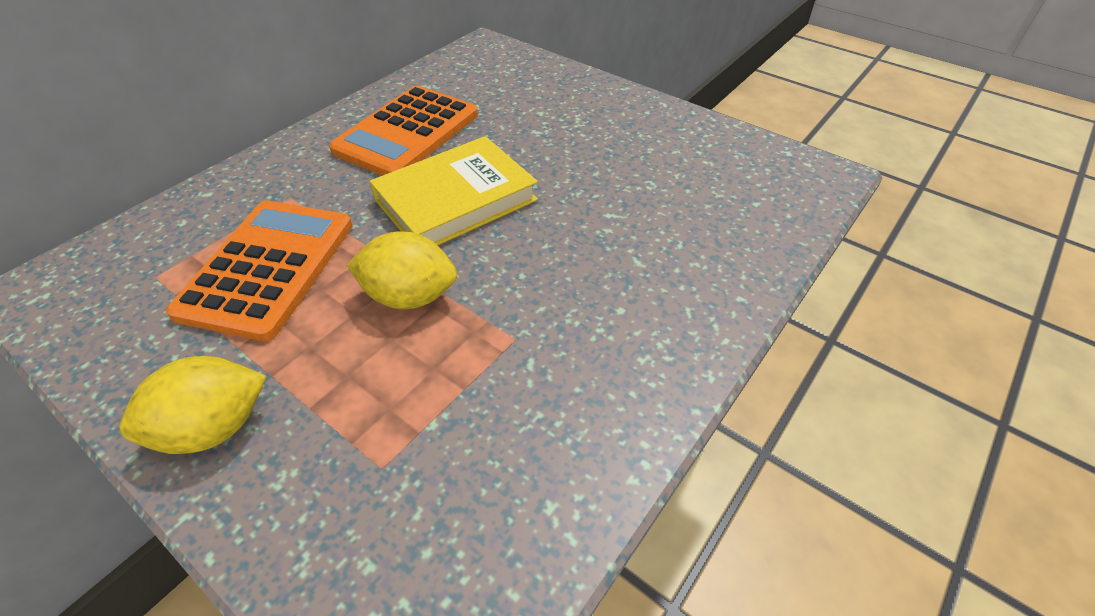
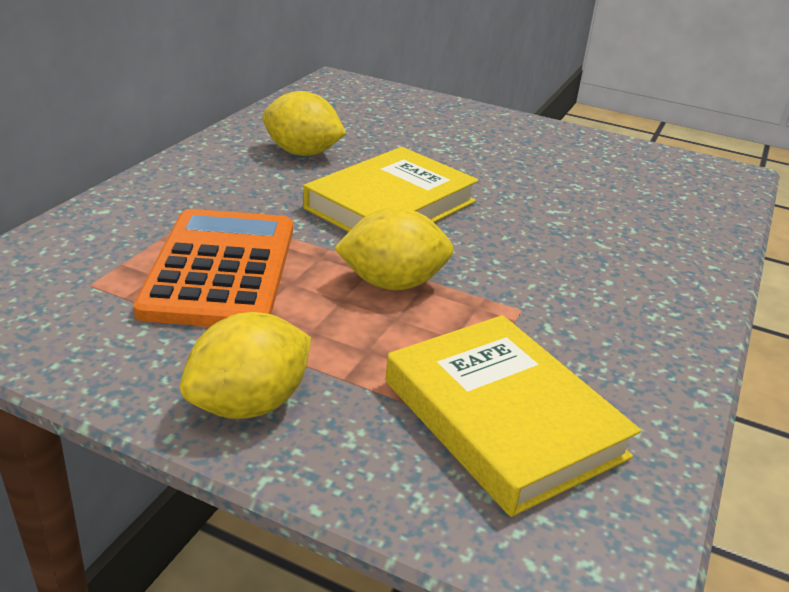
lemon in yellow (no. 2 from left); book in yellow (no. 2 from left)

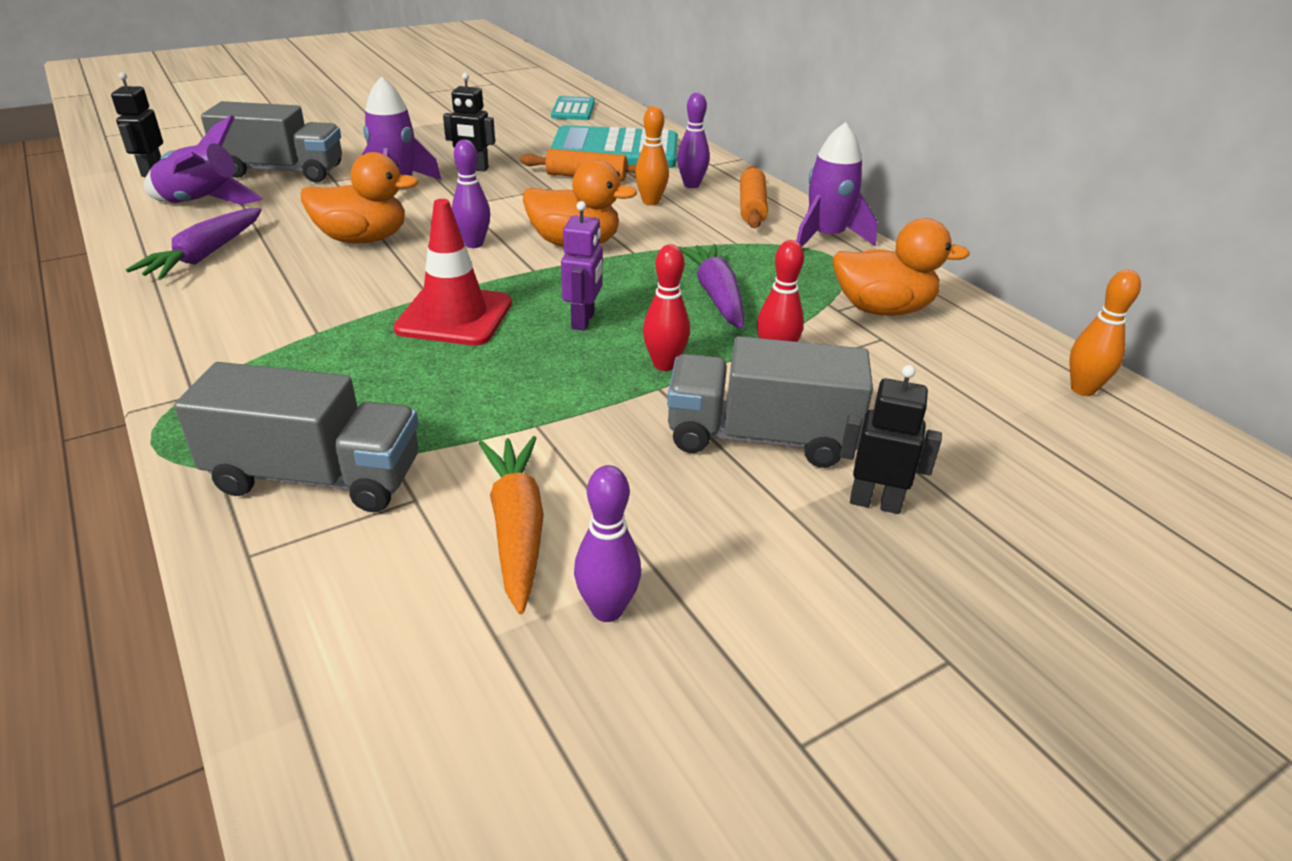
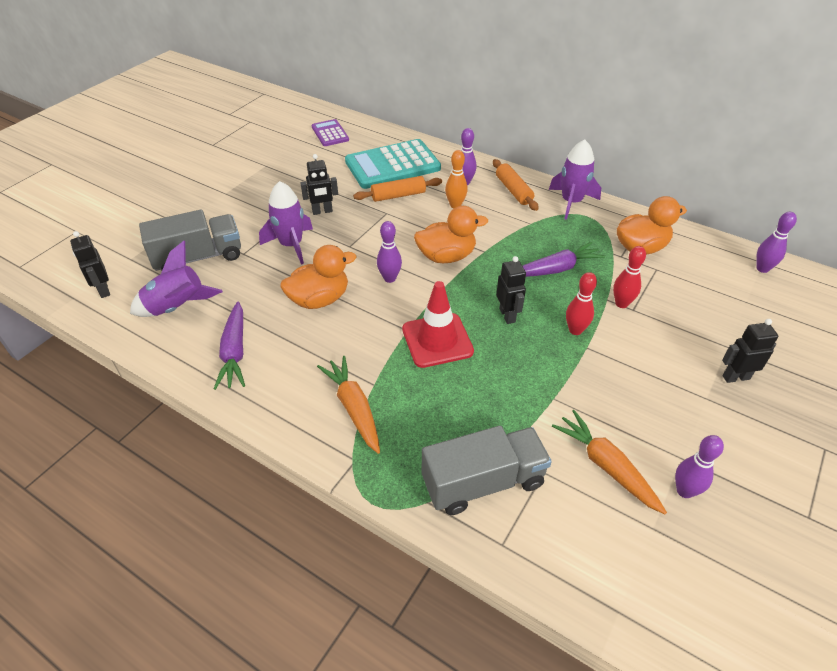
calculator in purple; robot in black (no. 3 from left); truck in grey (no. 3 from left in the first image); carrot in purple (no. 2 from left); bowling pin in purple (no. 4 from left); carrot in orange (no. 1 from left)

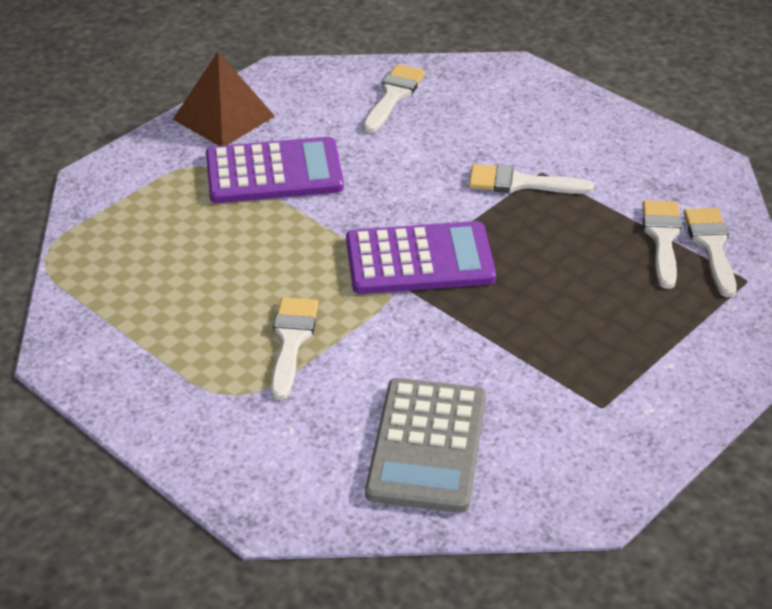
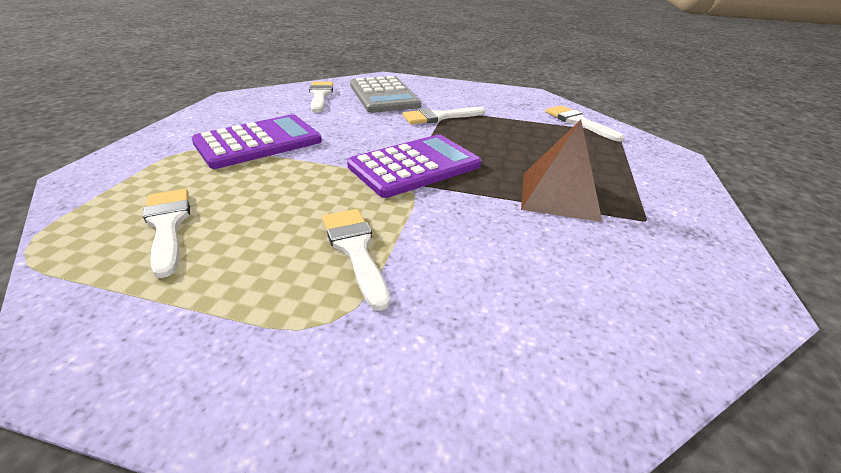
pyramid in brown; calculator in grey; brush in white (no. 1 from left)

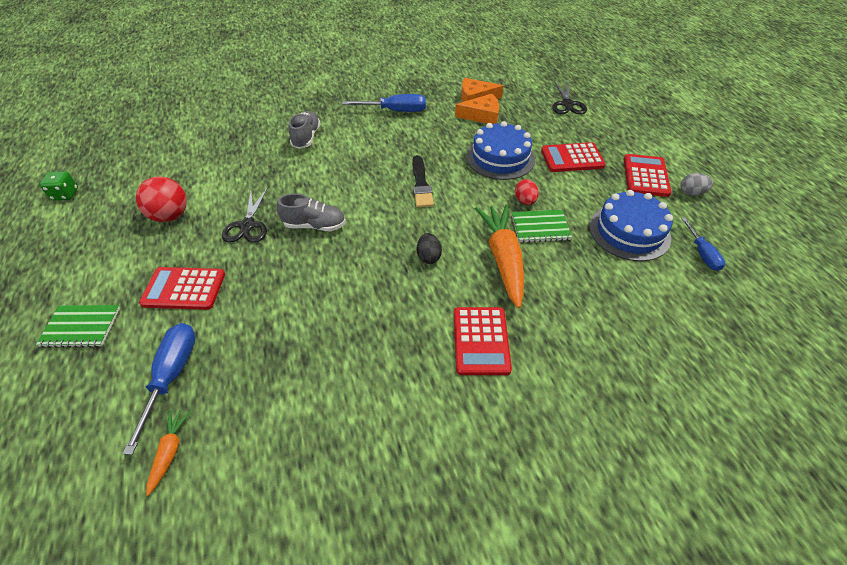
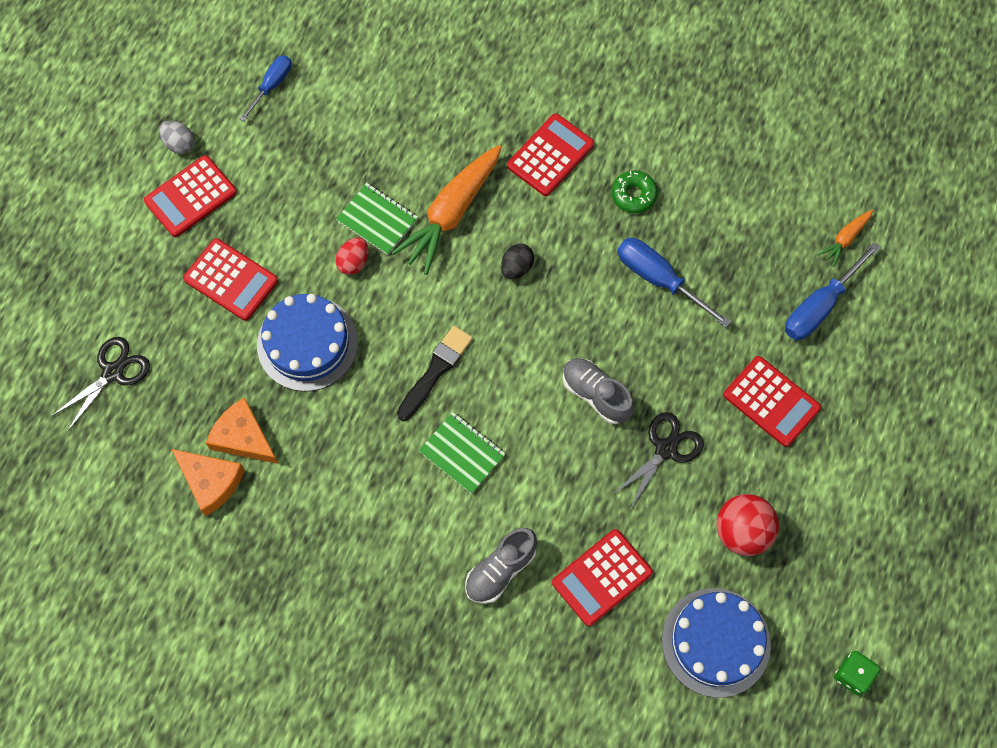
notebook in green (no. 2 from left); screwdriver in blue (no. 2 from left); cake in blue (no. 2 from left); calculator in red (no. 4 from left); donut in green

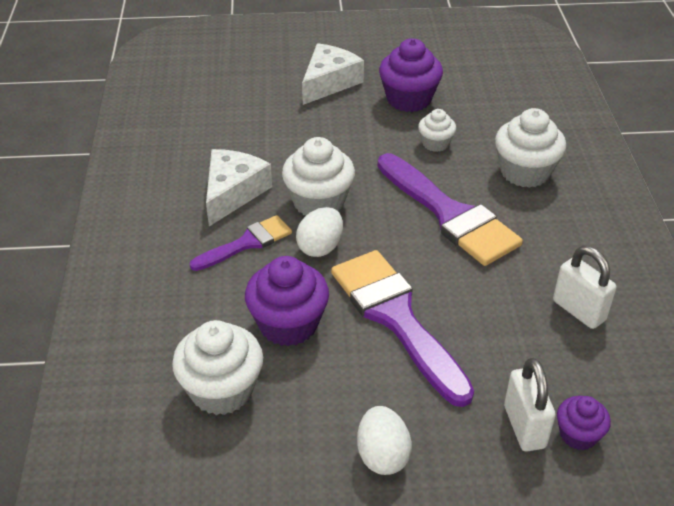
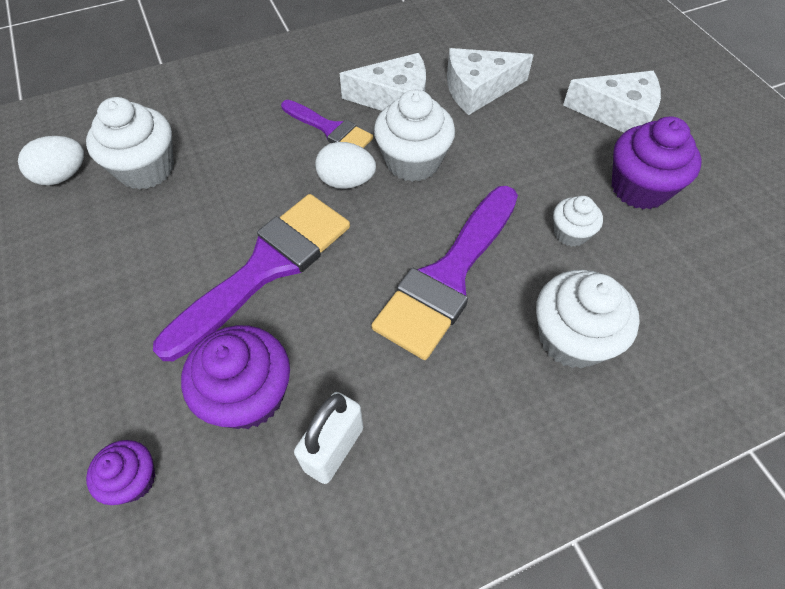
cupcake in purple (no. 2 from left); egg in white (no. 1 from left); padlock in white (no. 1 from left in the first image); cheese in white (no. 2 from left)

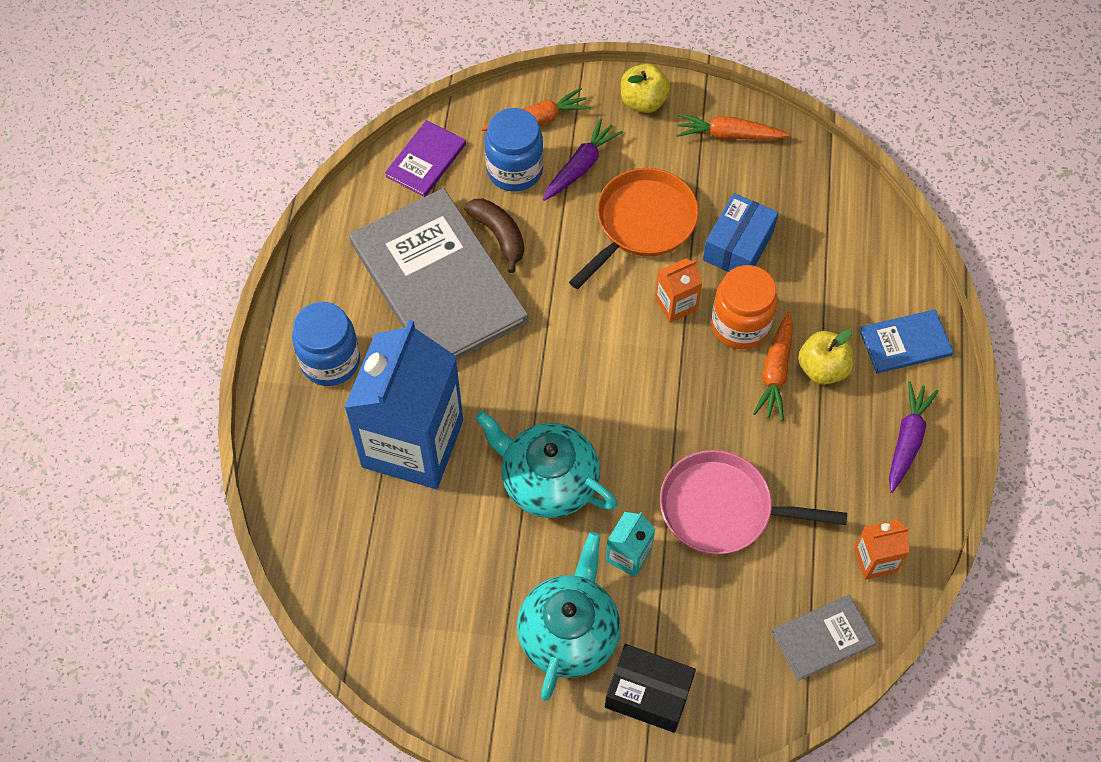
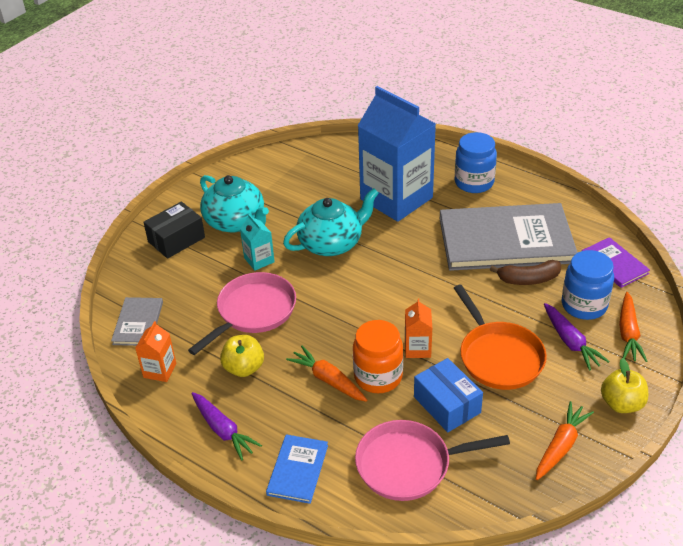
apple in yellow (no. 1 from left); pan in pink (no. 2 from left)

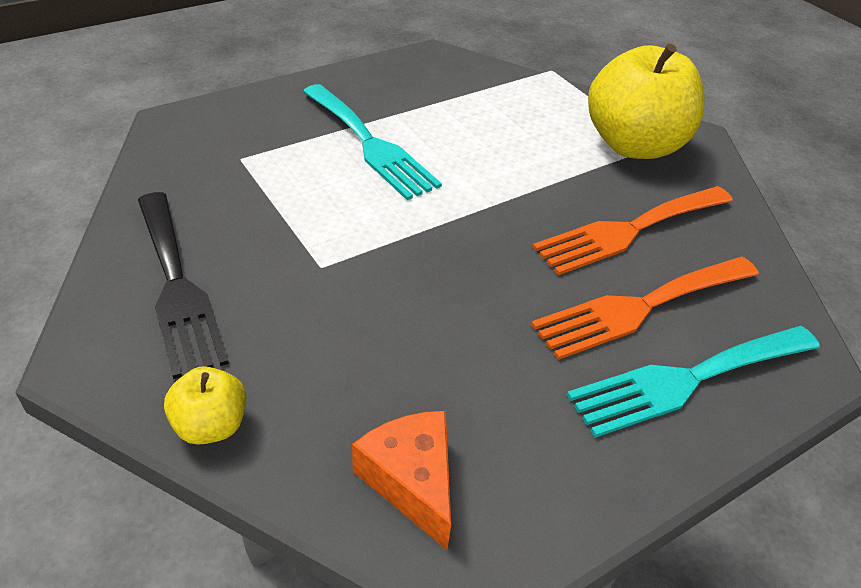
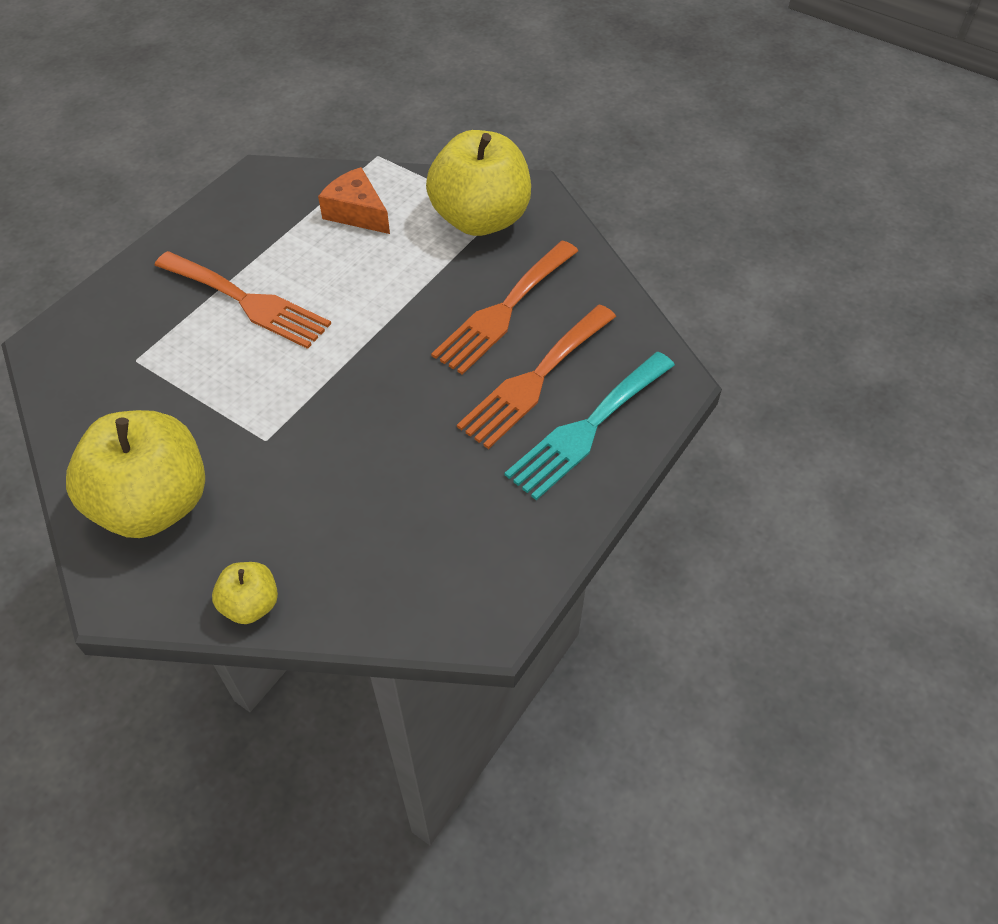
apple in yellow (no. 1 from left); fork in orange (no. 1 from left); cheese in orange

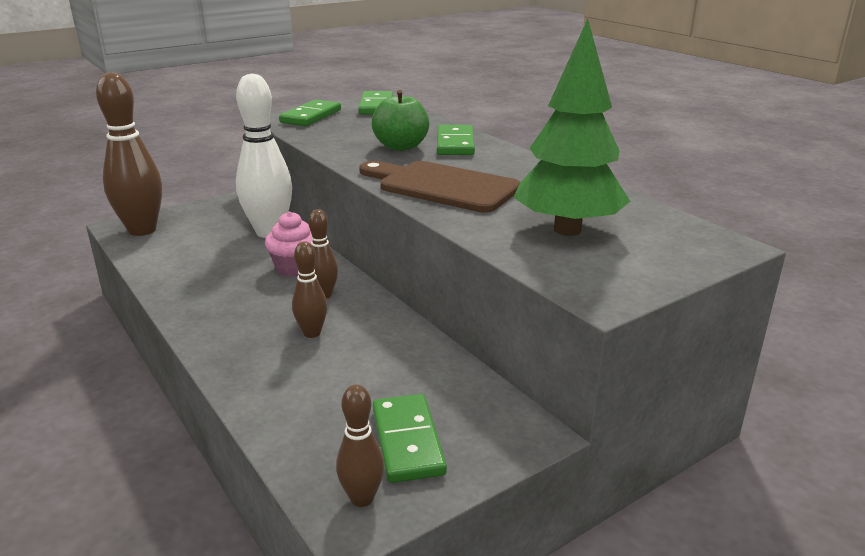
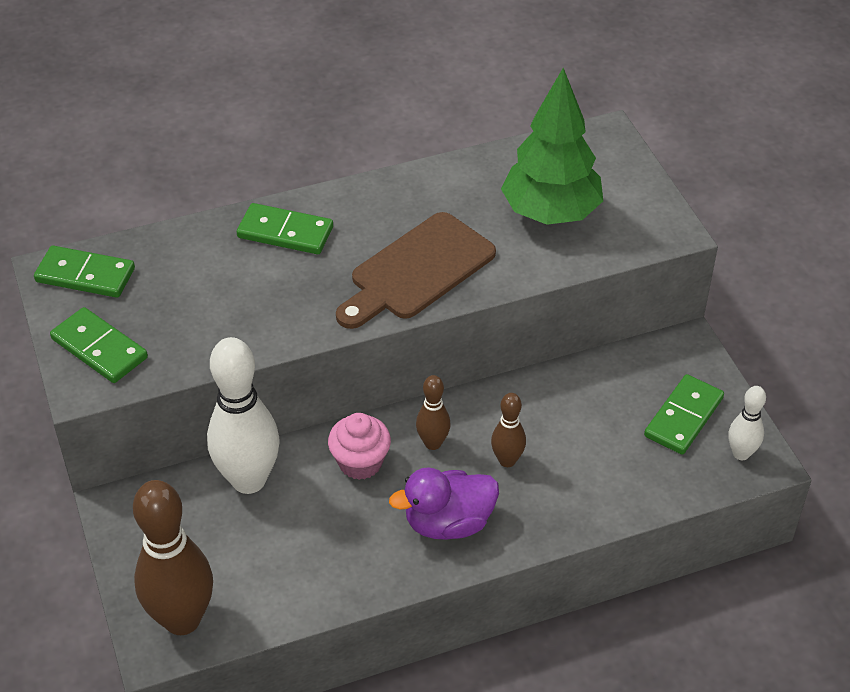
bowling pin in white (no. 2 from left); apple in green; domino in green (no. 4 from left); duck in purple

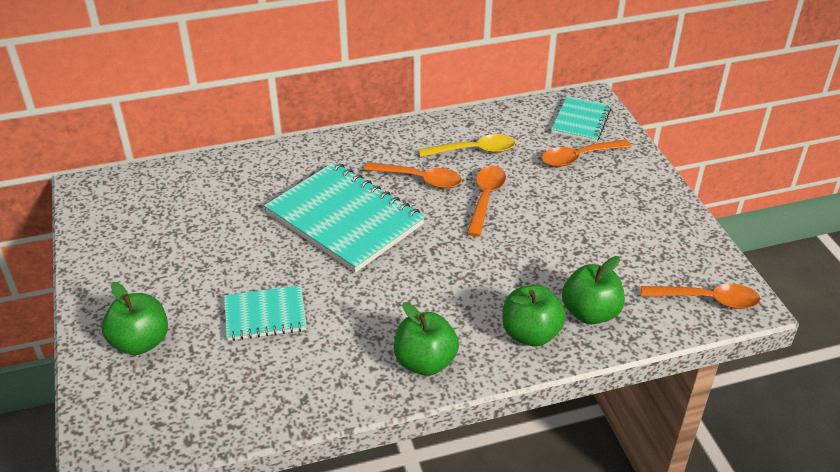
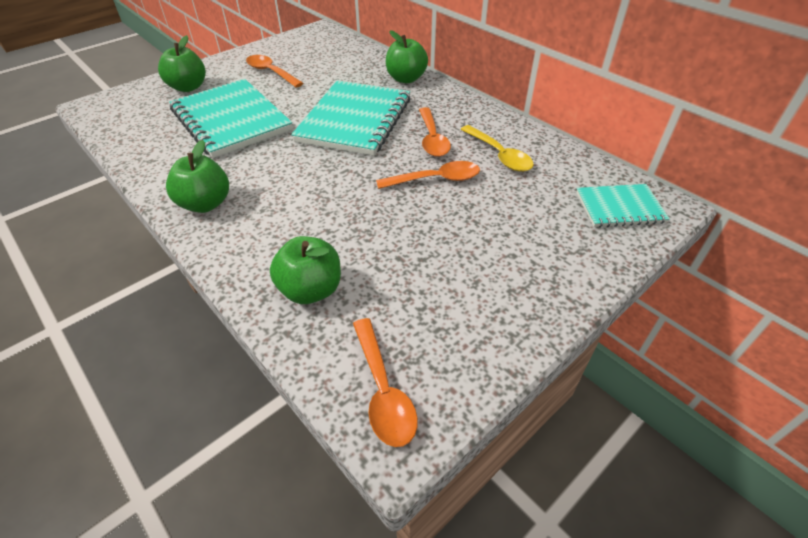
notebook in turquoise (no. 1 from left); apple in green (no. 4 from left); spoon in orange (no. 1 from left)

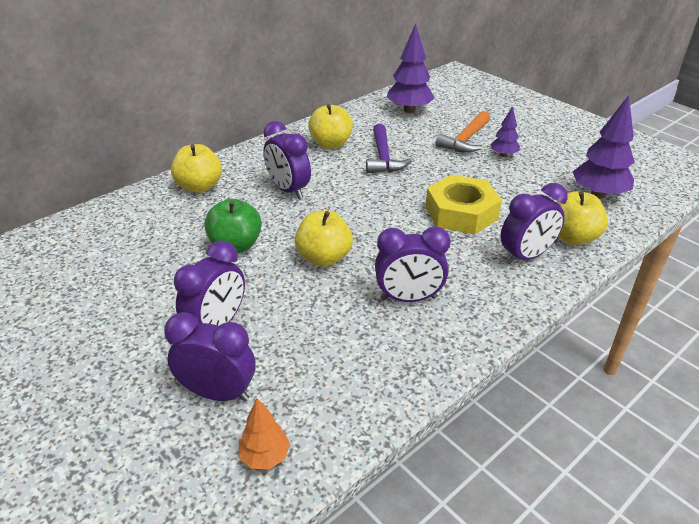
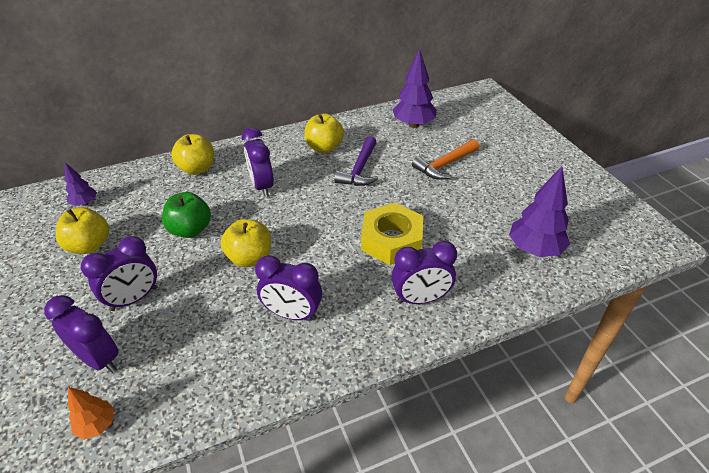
tree in purple (no. 1 from left); apple in yellow (no. 1 from left)

